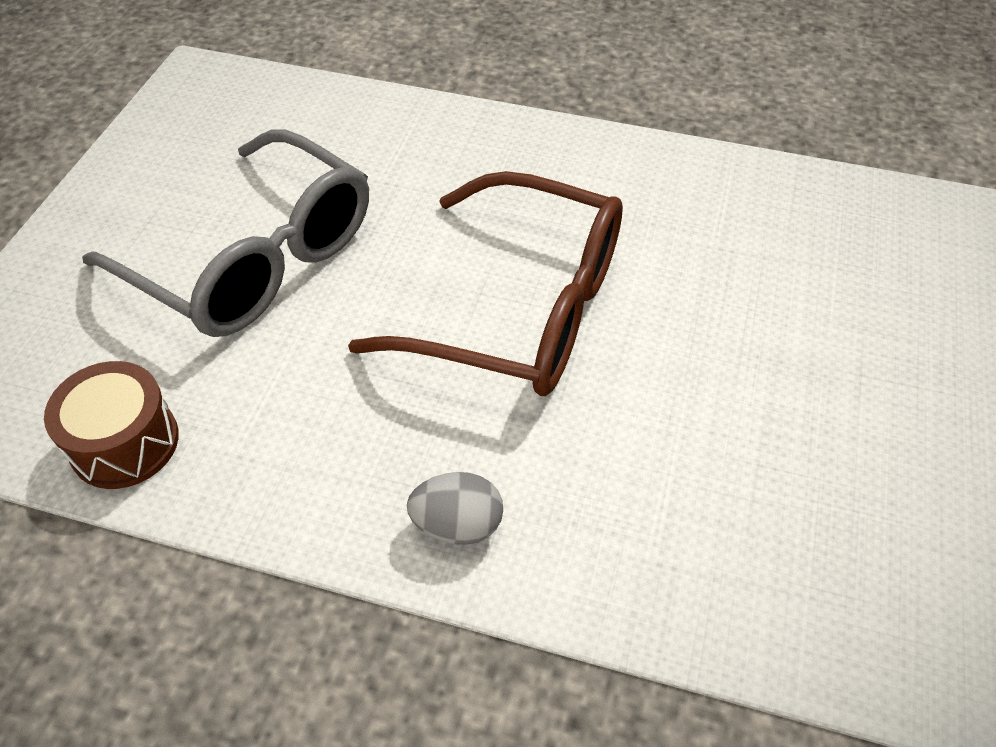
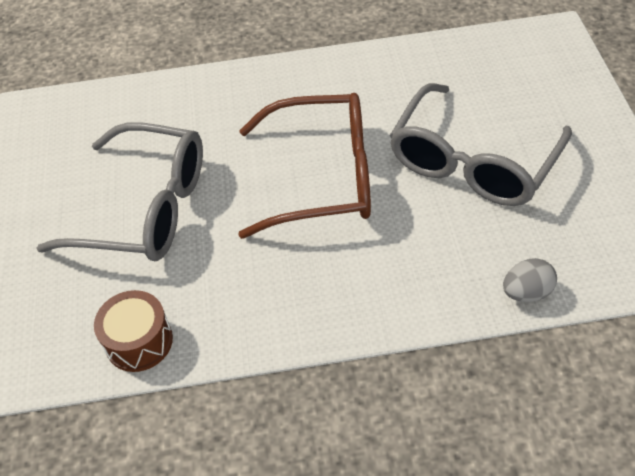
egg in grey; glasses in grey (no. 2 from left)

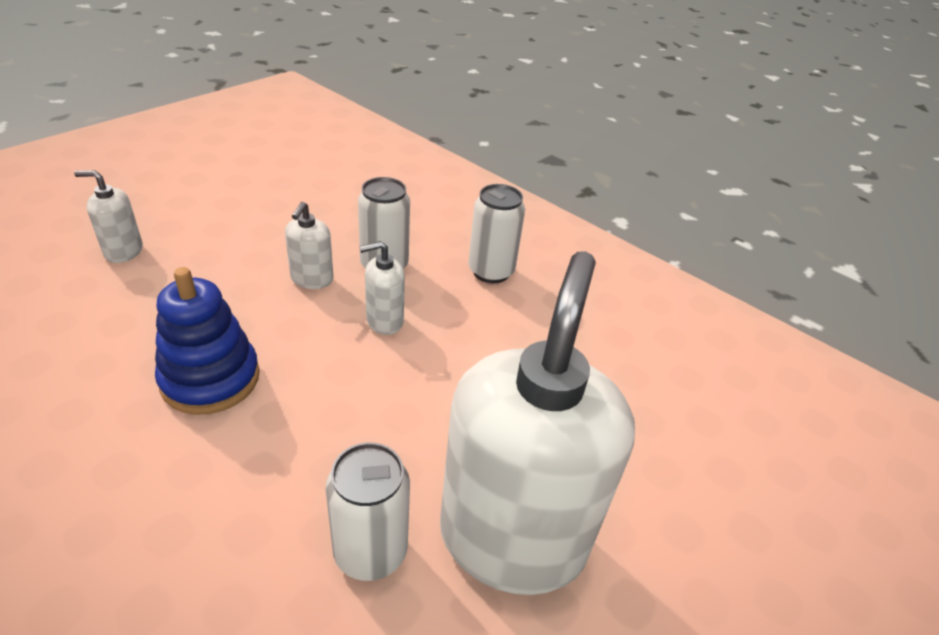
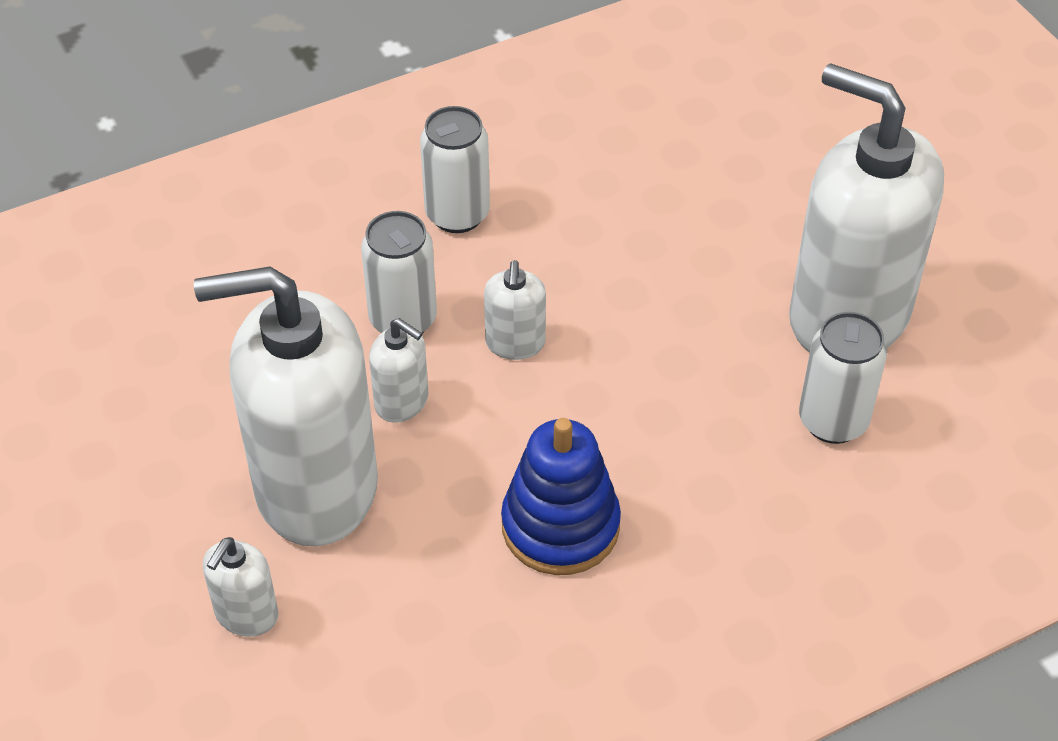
soap dispenser in white (no. 2 from left)

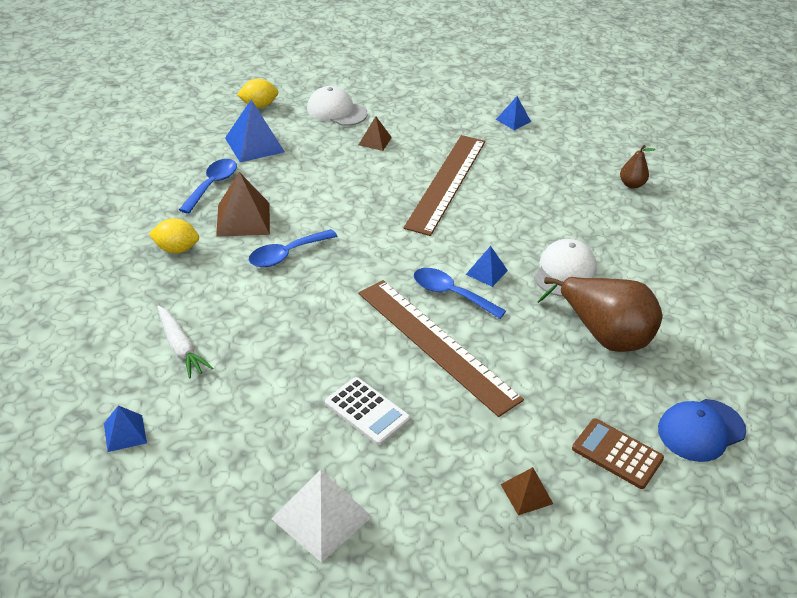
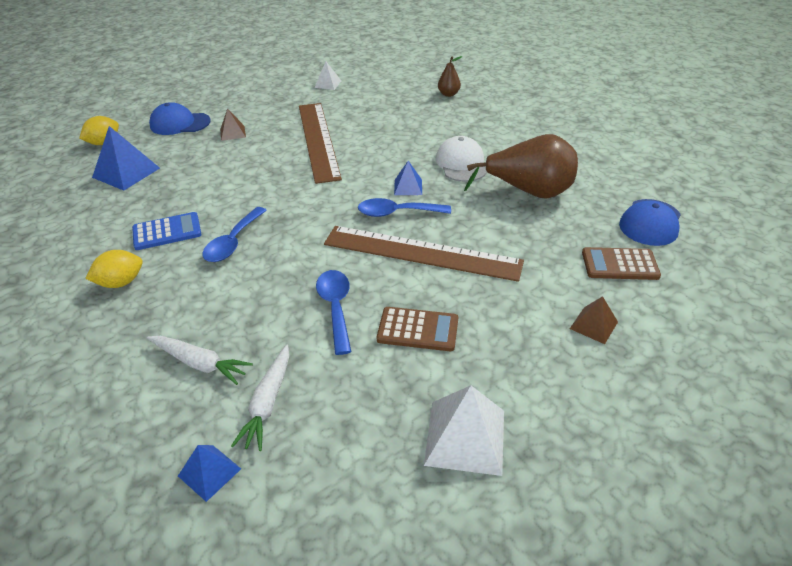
spoon in blue (no. 2 from left); calculator in blue; cap in blue (no. 1 from left); calculator in brown (no. 1 from left); pyramid in white (no. 1 from left); carrot in white (no. 2 from left)

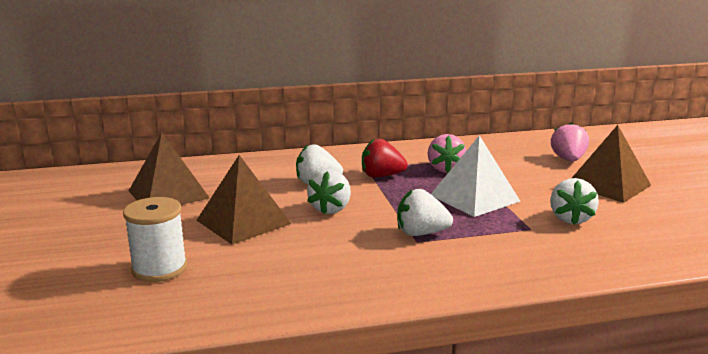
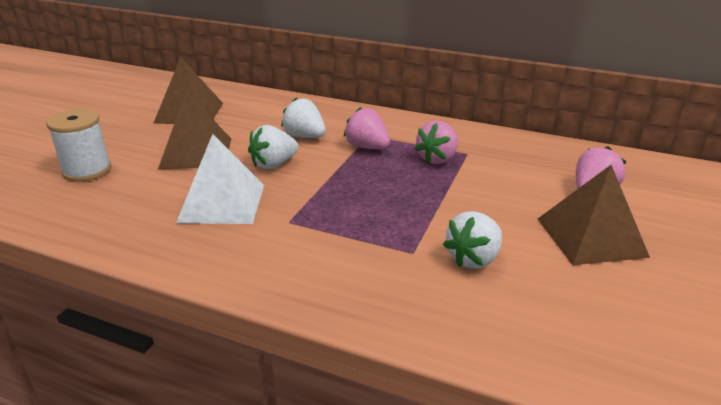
strawberry in pink (no. 1 from left); strawberry in white (no. 3 from left in the first image); pyramid in white

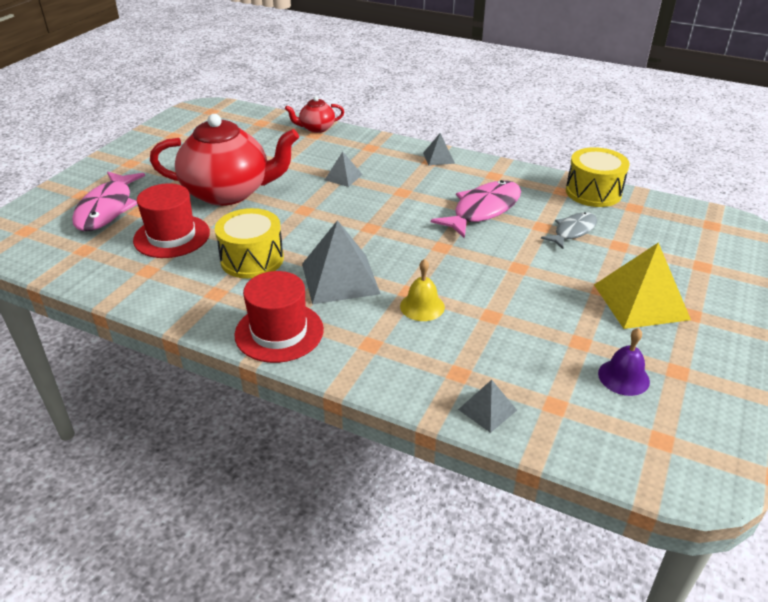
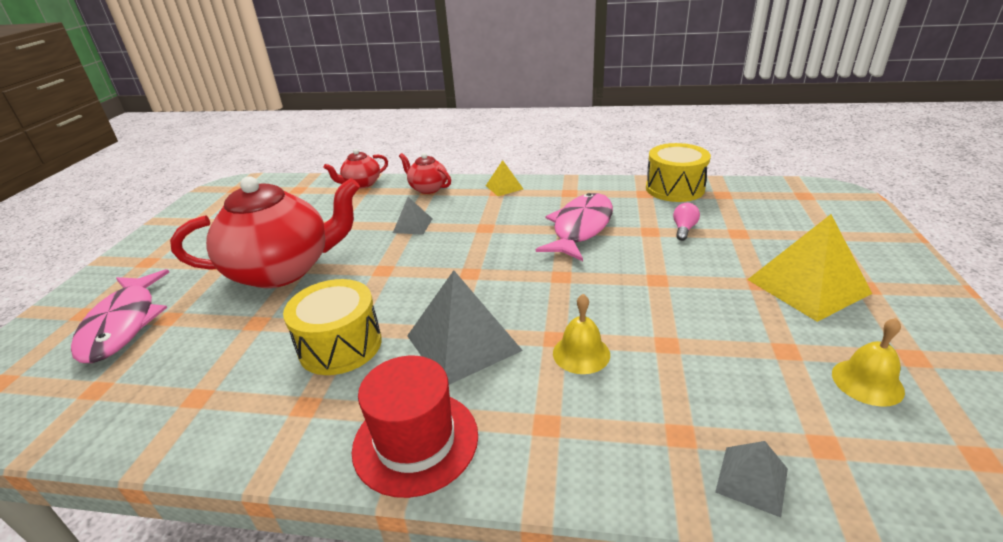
hat in red (no. 1 from left in the first image); pyramid in yellow (no. 1 from left); light bulb in pink; bell in yellow (no. 2 from left); teapot in red (no. 3 from left)

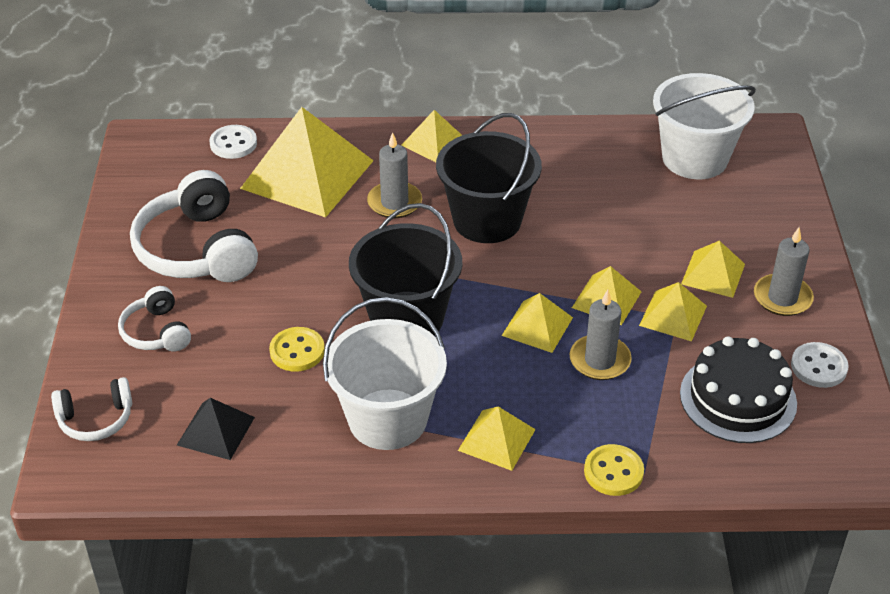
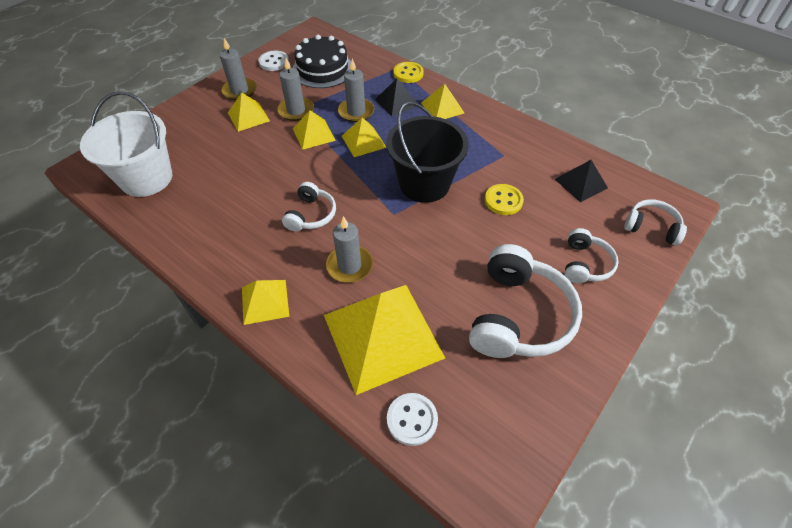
bucket in white (no. 1 from left in the first image); headphones in white (no. 1 from left); candle in grey (no. 2 from left); pyramid in black (no. 1 from left)

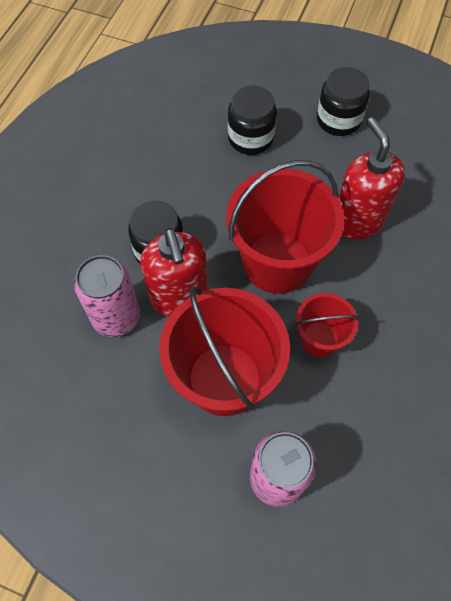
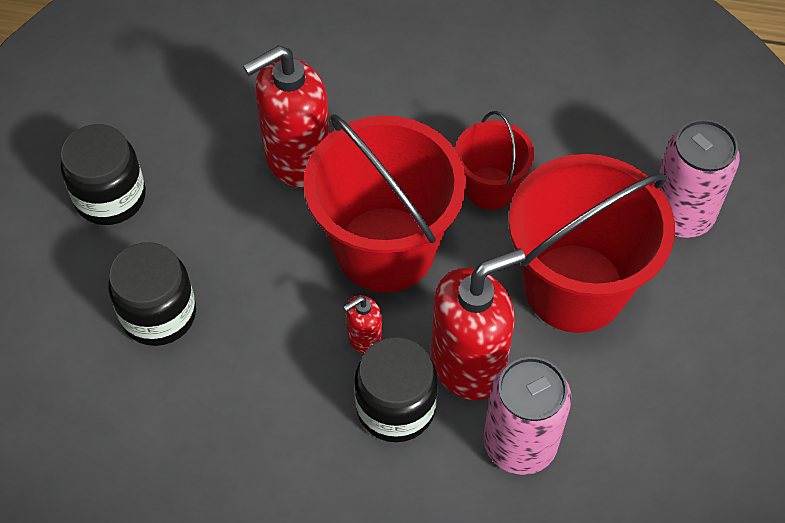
soap dispenser in red (no. 2 from left)

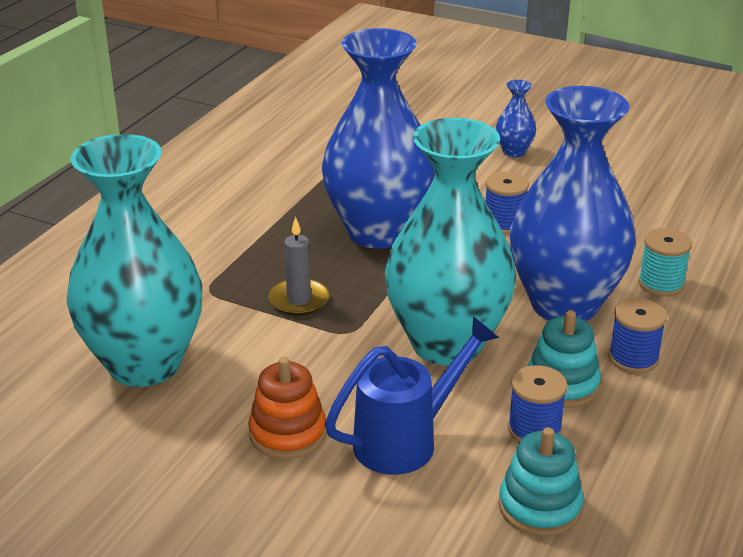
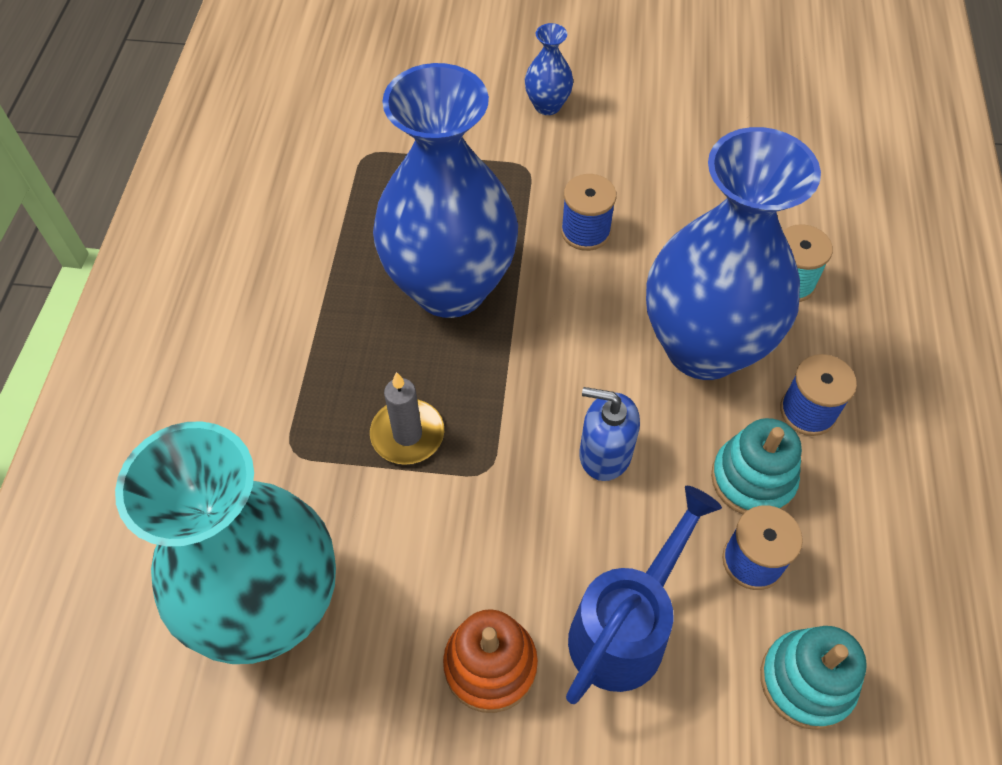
soap dispenser in blue

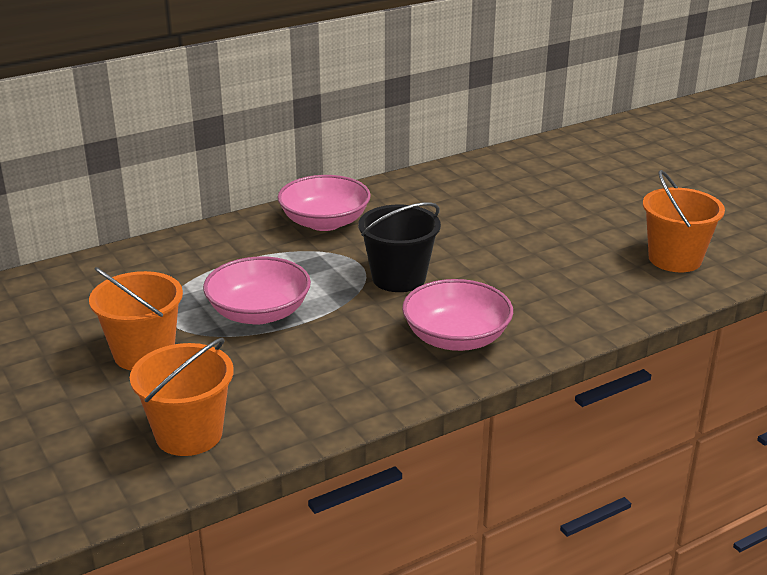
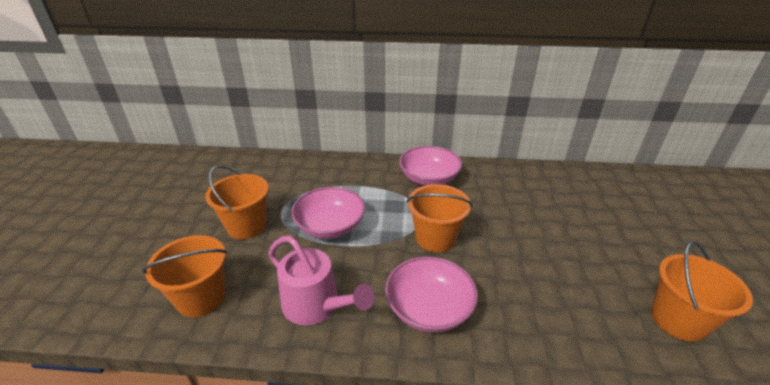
bucket in orange (no. 3 from left); watering can in pink

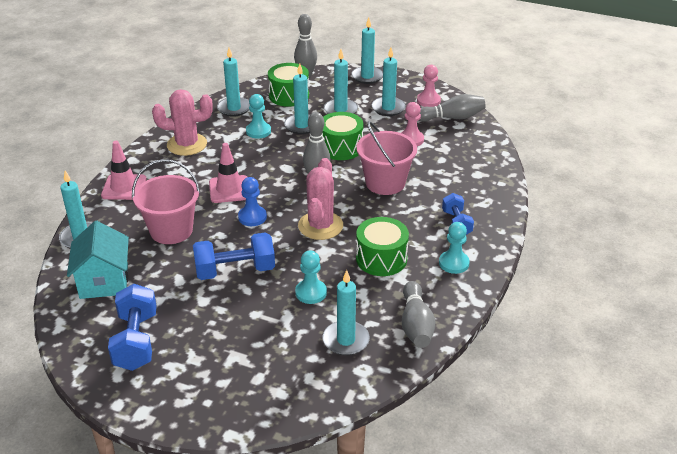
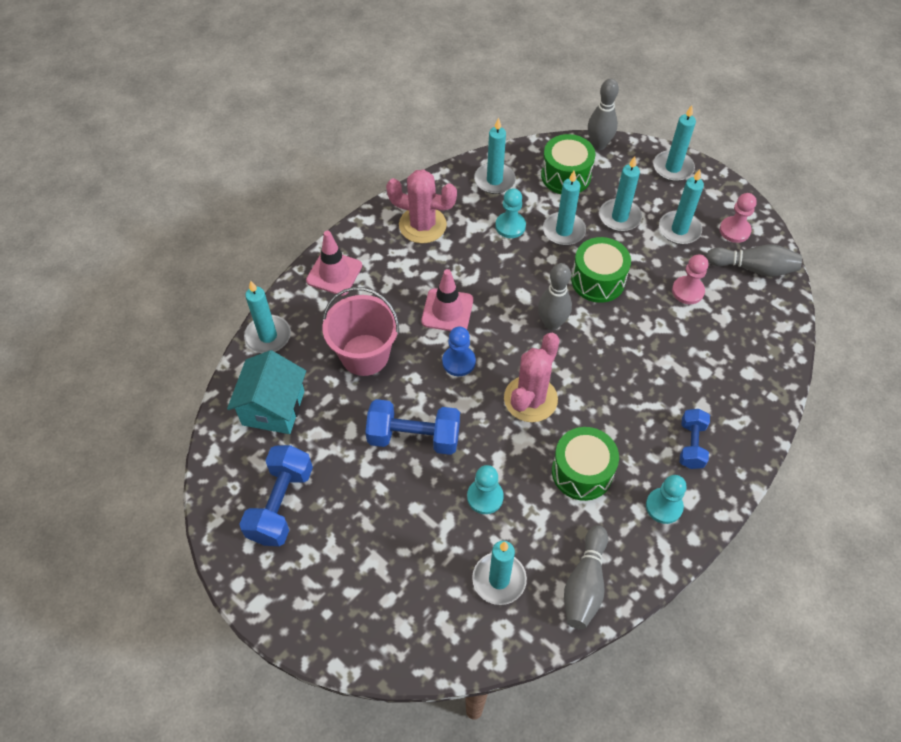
bucket in pink (no. 2 from left in the first image)

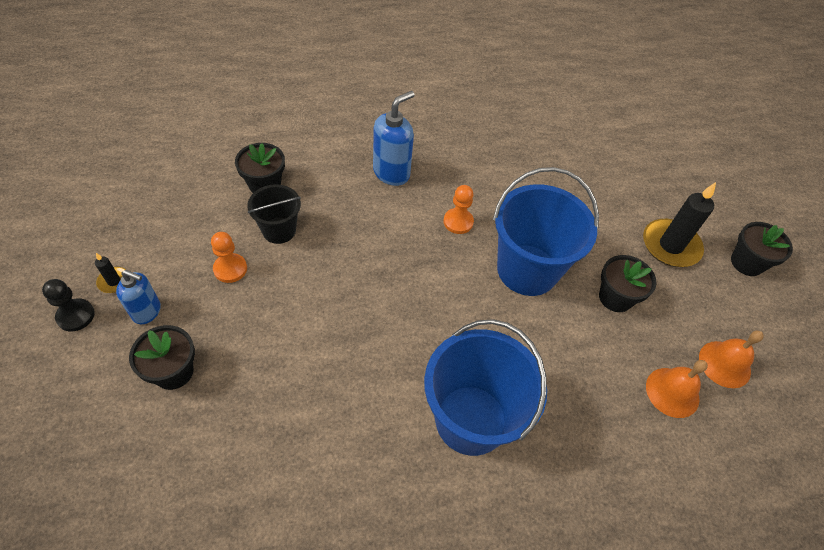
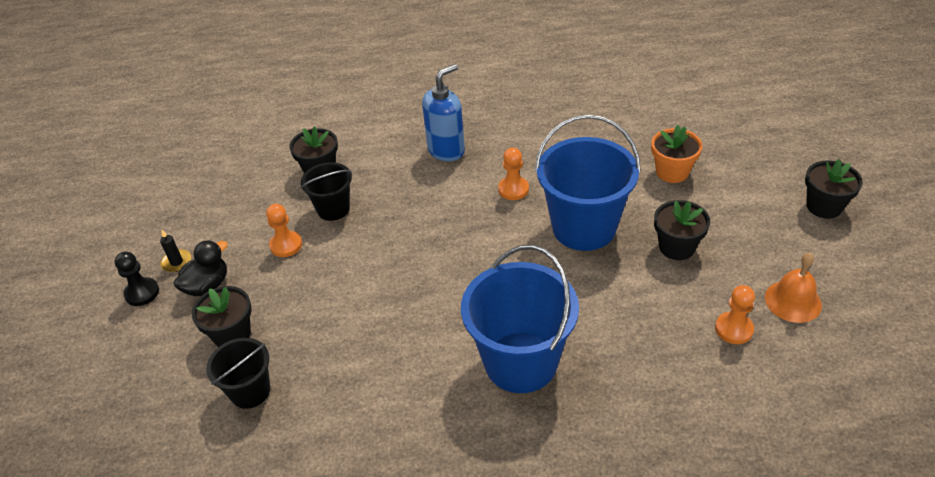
duck in black; candle in black (no. 2 from left in the first image); pawn in orange (no. 3 from left); bucket in black (no. 1 from left); flower pot in orange

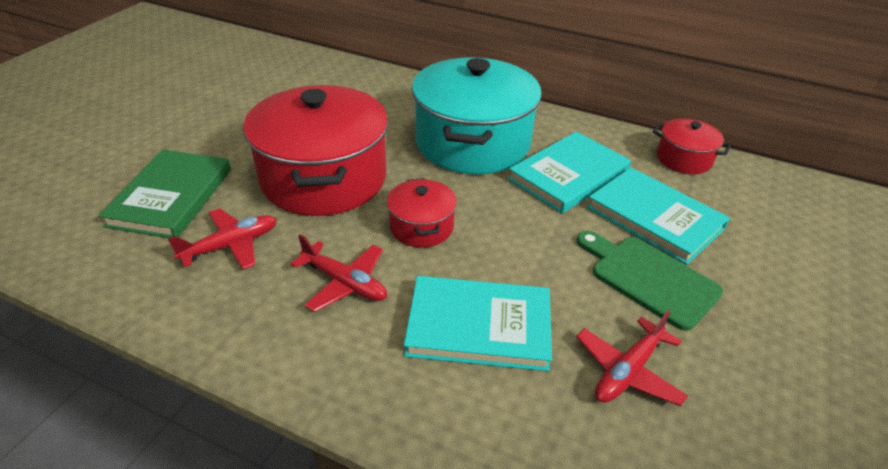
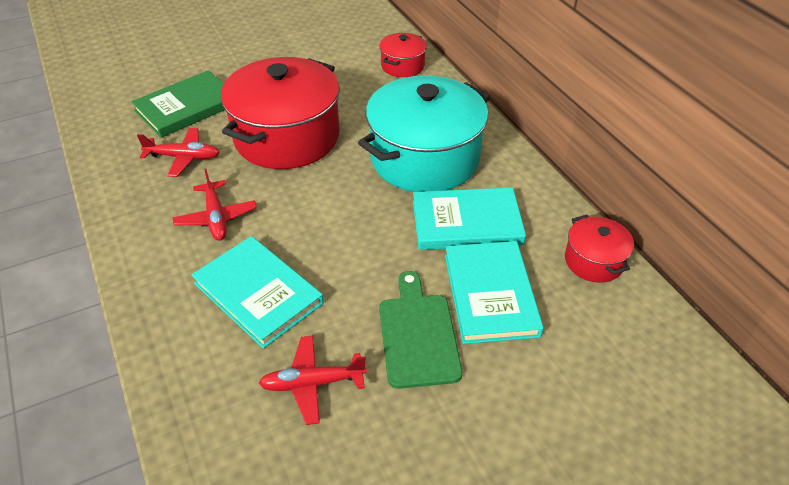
pot in red (no. 2 from left)

